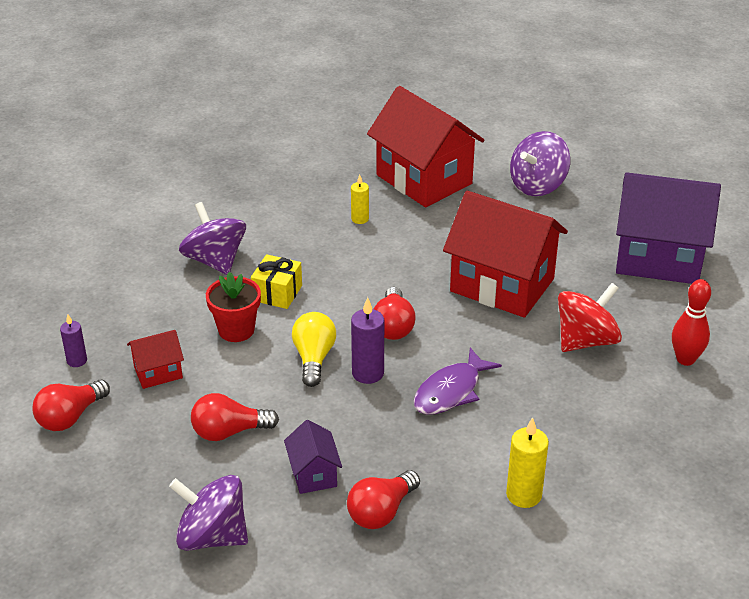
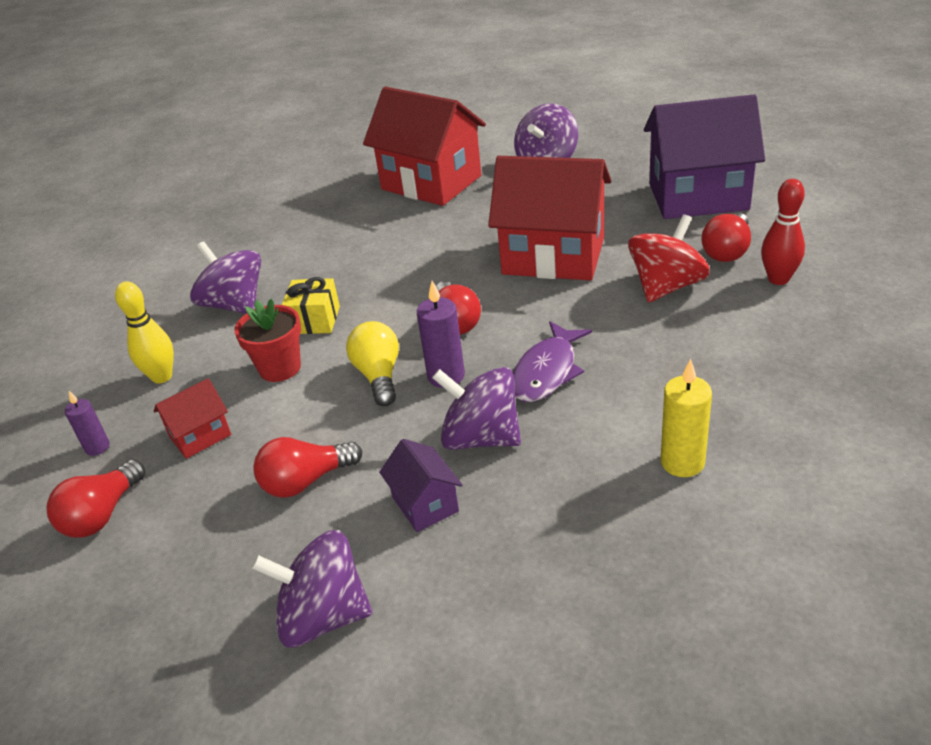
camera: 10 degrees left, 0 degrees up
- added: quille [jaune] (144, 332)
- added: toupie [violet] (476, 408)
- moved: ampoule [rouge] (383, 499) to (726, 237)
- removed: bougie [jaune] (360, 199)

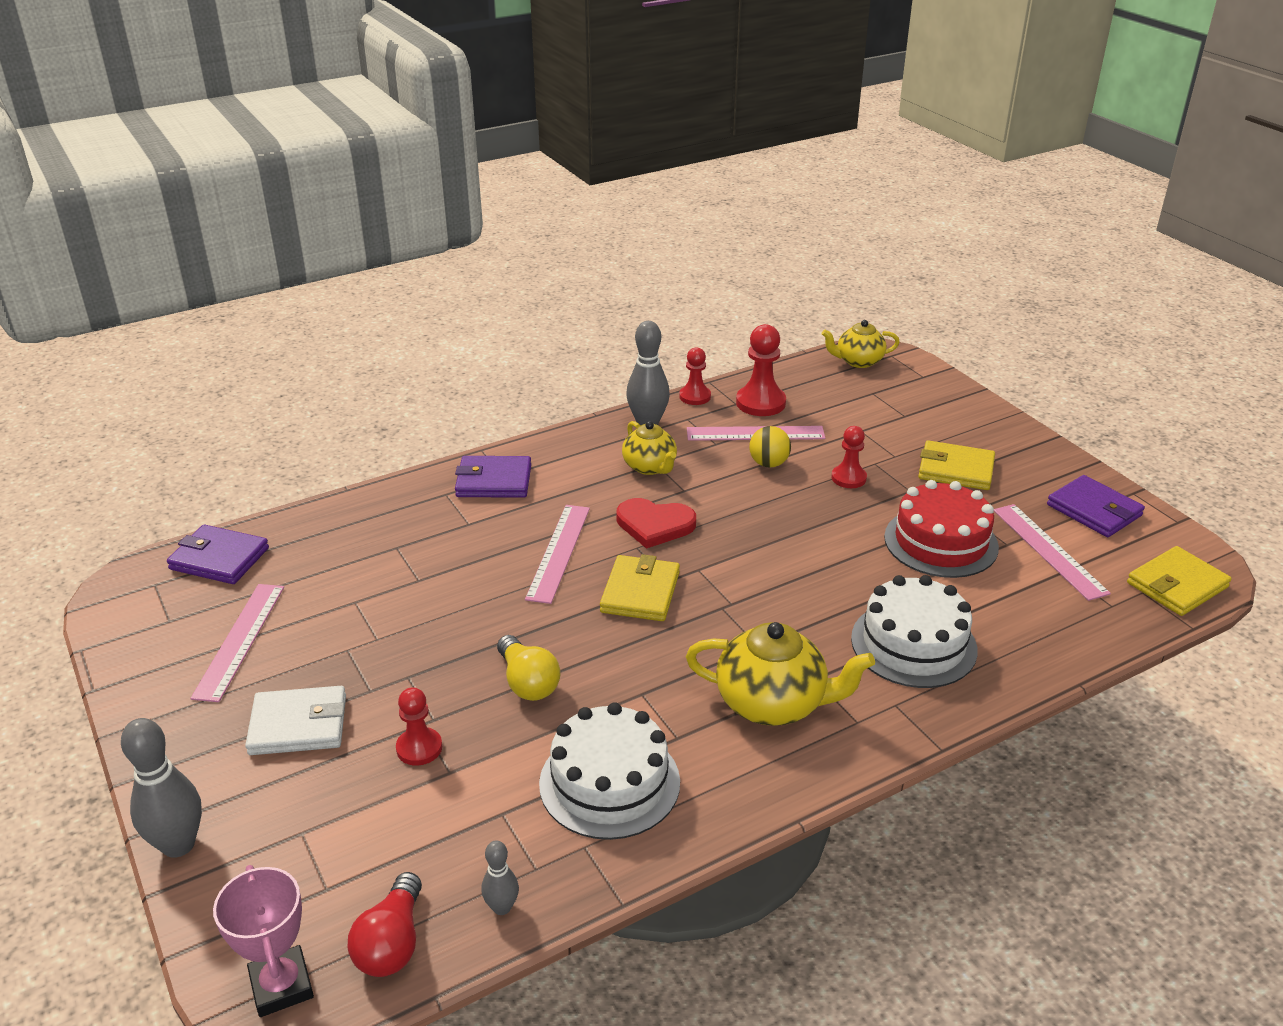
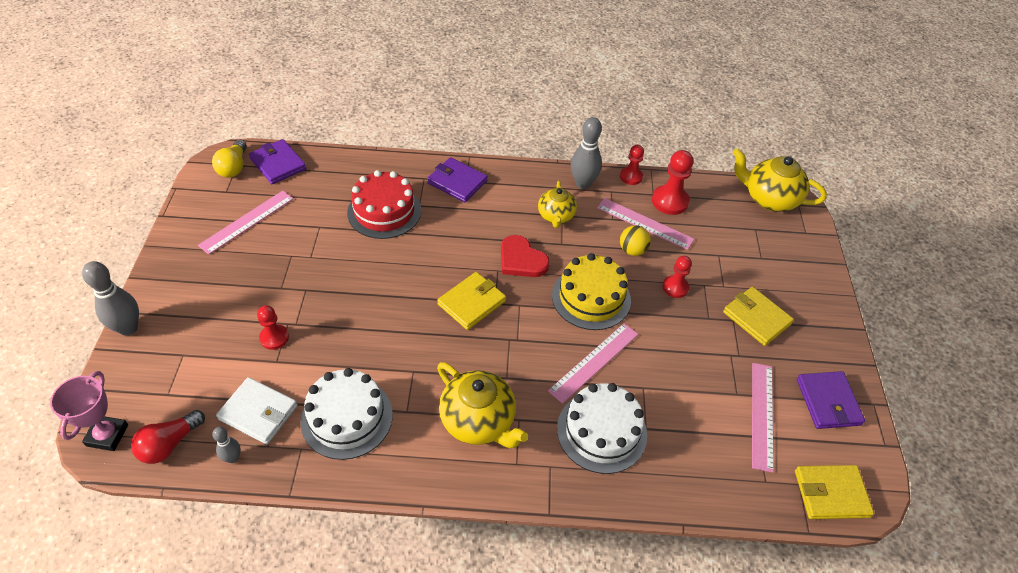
camera: 30 degrees right, 15 degrees up
- moved: ampoule [jaune] (528, 668) to (229, 159)
- moved: portefeuille [blanc] (295, 720) to (257, 410)
- moved: gâteau [rouge] (941, 529) to (384, 204)
- moved: règle [rose] (557, 554) to (593, 363)
- added: gâteau [jaune] (591, 291)
- resized: théière [jaune] (860, 344) = (780, 180) x1.57

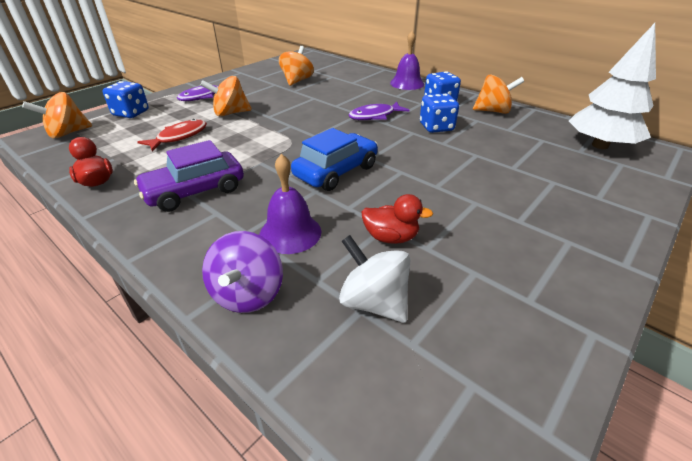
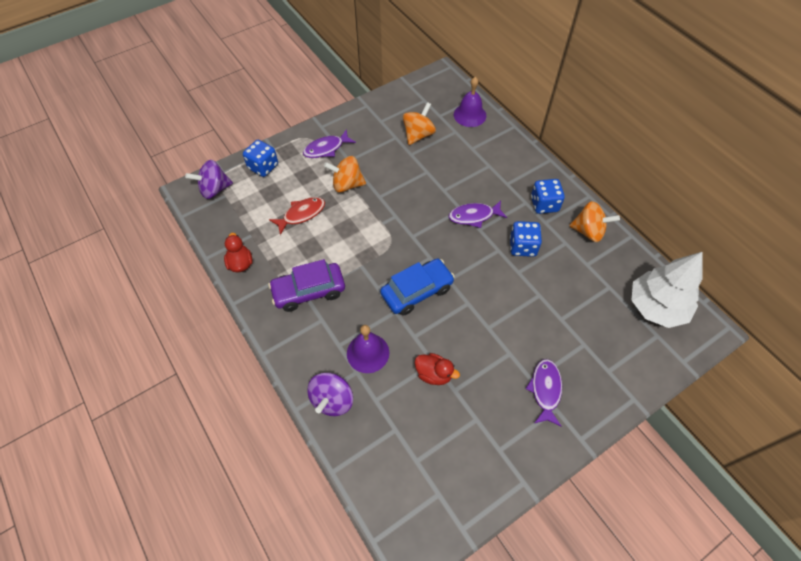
camera: 15 degrees right, 20 degrees up
- recoloured: toupie [orange] (57, 115) to toupie [violet] (209, 179)
- moved: cloche [violet] (407, 60) to (470, 102)
- added: poisson [violet] (544, 392)
- removed: toupie [blanc] (375, 279)

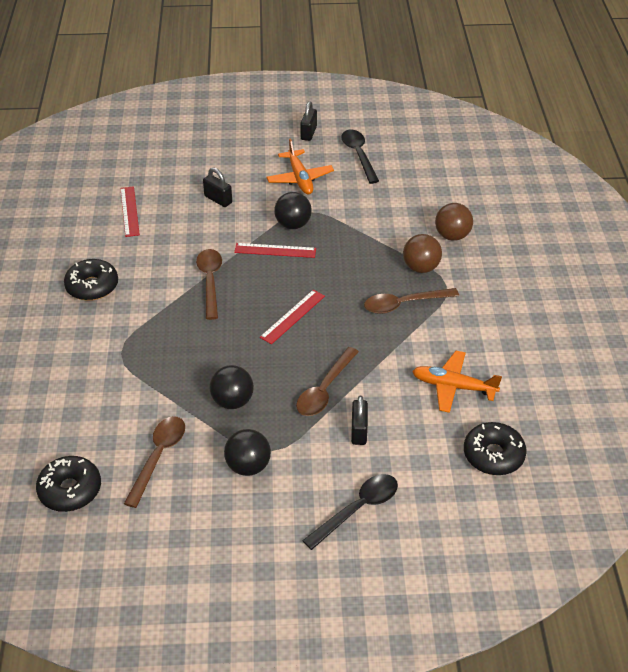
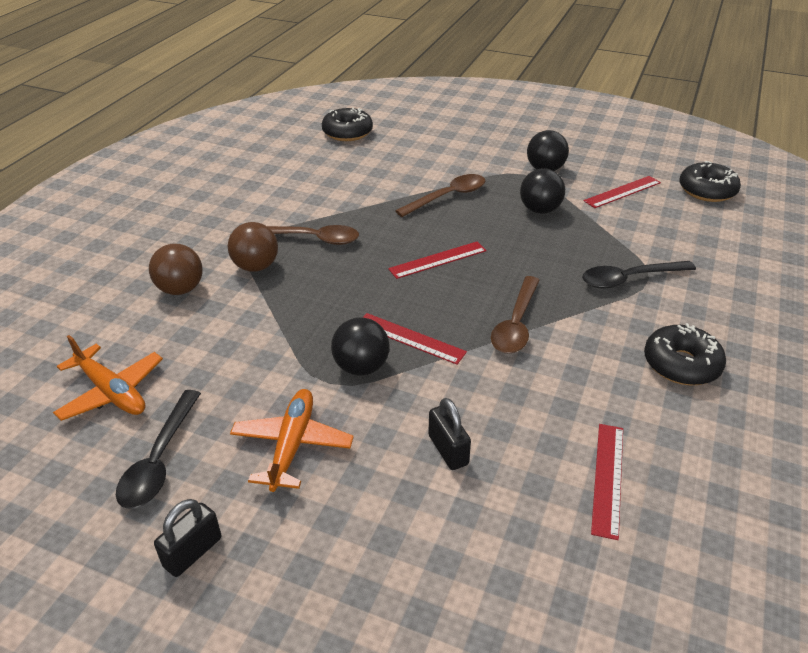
camera: 155 degrees left, 5 degrees down
- moved: avion [orange] (457, 382) to (108, 378)
- moved: cuillère [noir] (350, 512) to (639, 275)
- replaced: cuillère [marron] (154, 462) to règle [rouge] (622, 192)
- removed: cadenas [noir] (359, 420)

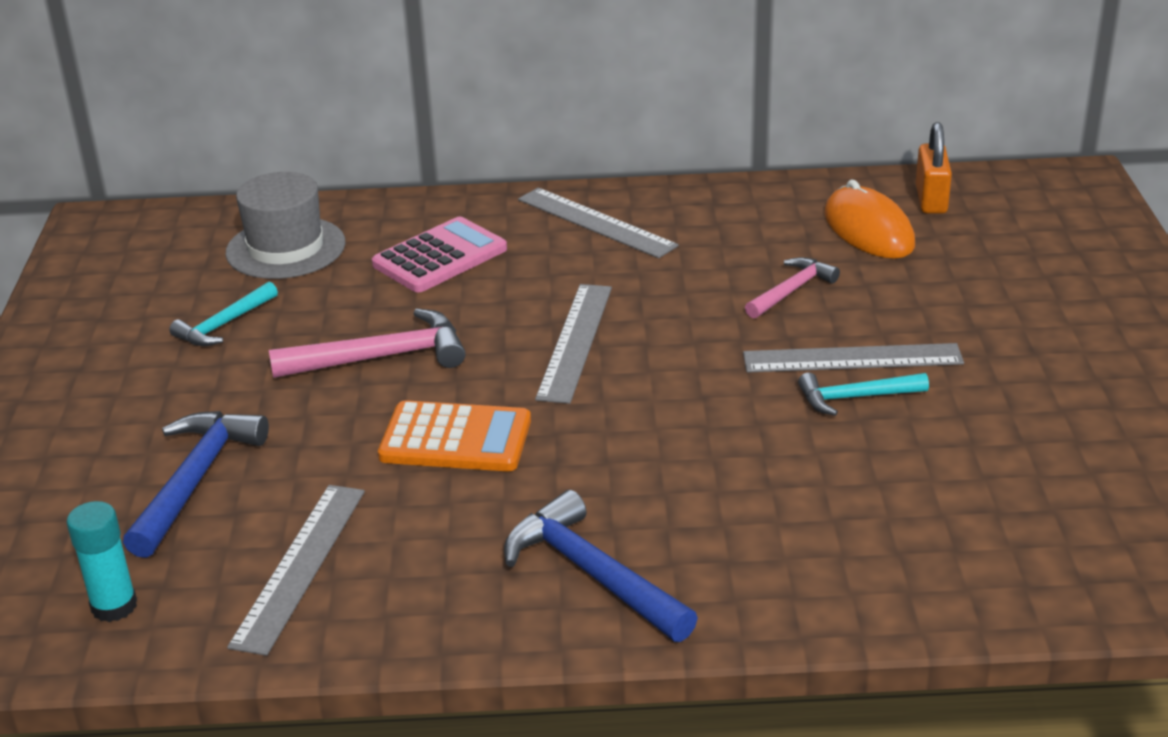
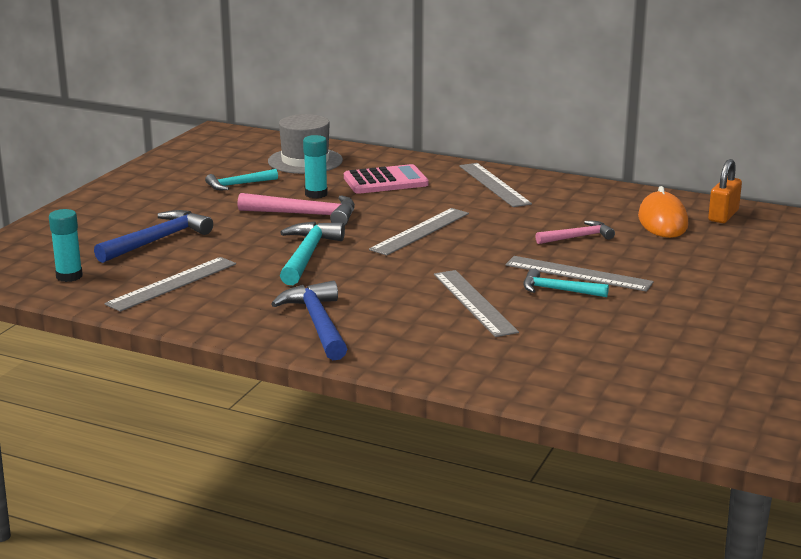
camera: 25 degrees right, 10 degrees down
- replaced: calculatrice [orange] (454, 435) to marteau [turquoise] (312, 253)
- added: bâton de colle [turquoise] (315, 166)
- added: règle [gris] (476, 303)

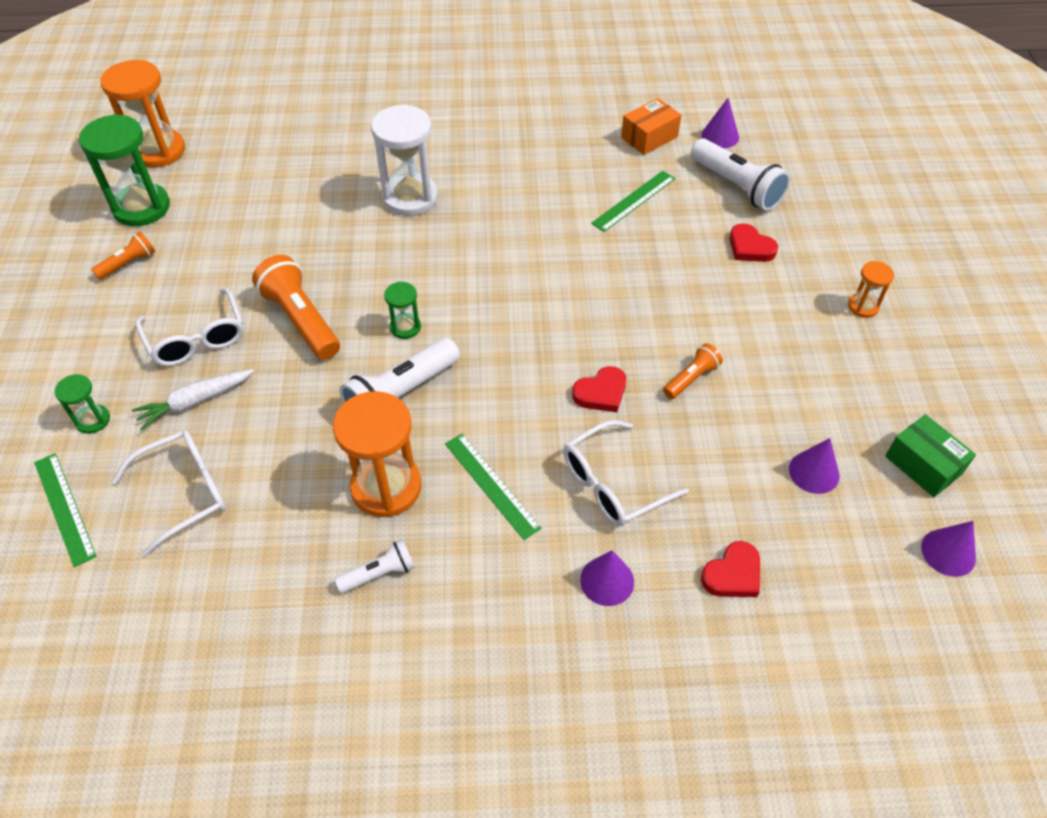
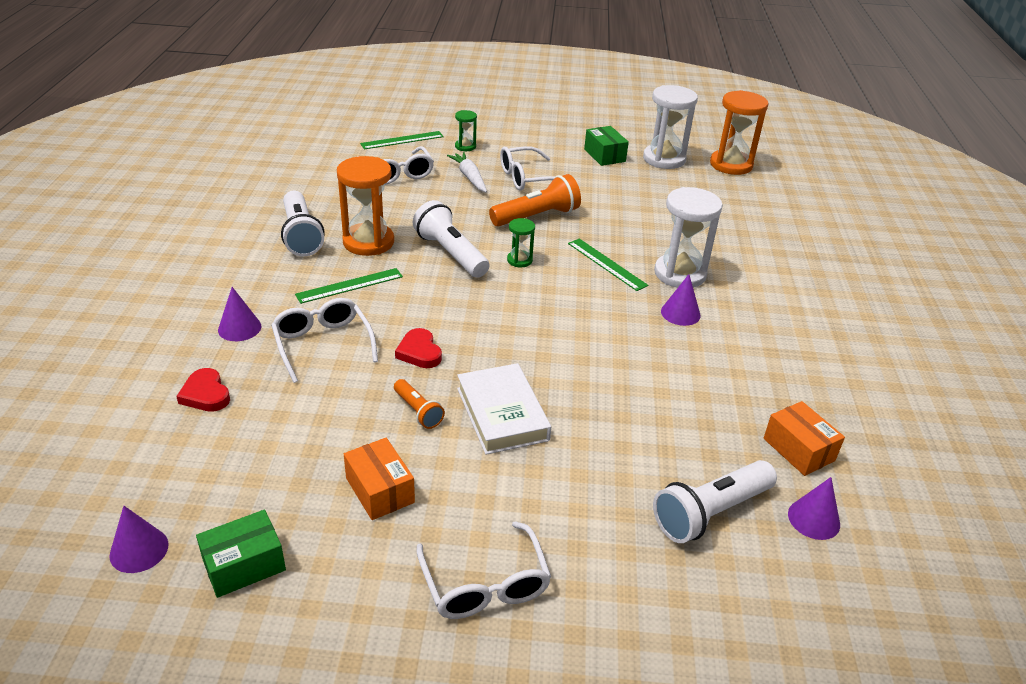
camera: 95 degrees right, 15 degrees down
- resized: lampe de poche [blanc] (375, 566) = (303, 223) x1.83
- added: boîte [orange] (379, 479)
- replaced: sablier [orange] (871, 289) to lunettes [blanc] (484, 570)
- added: livre [blanc] (504, 409)
- moved: règle [vert] (633, 201) to (608, 265)
- replaced: lampe de poche [orange] (123, 255) to boîte [vert] (606, 146)
- recoloured: sablier [vert] (124, 170) to sablier [blanc] (670, 127)
- moved: cône [violet] (814, 466) to (681, 300)
- removed: cœur [rouge] (753, 242)

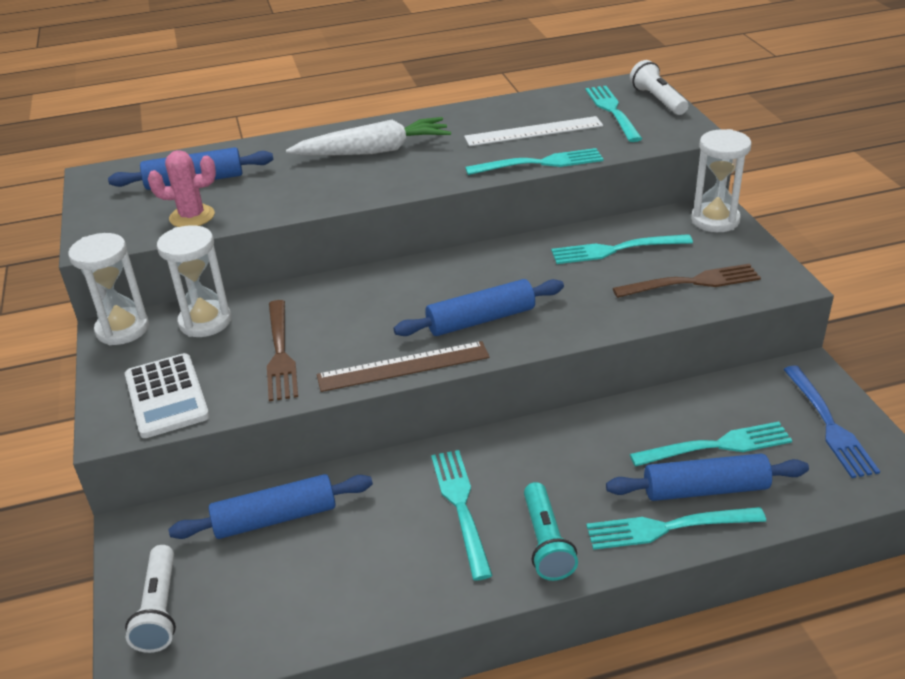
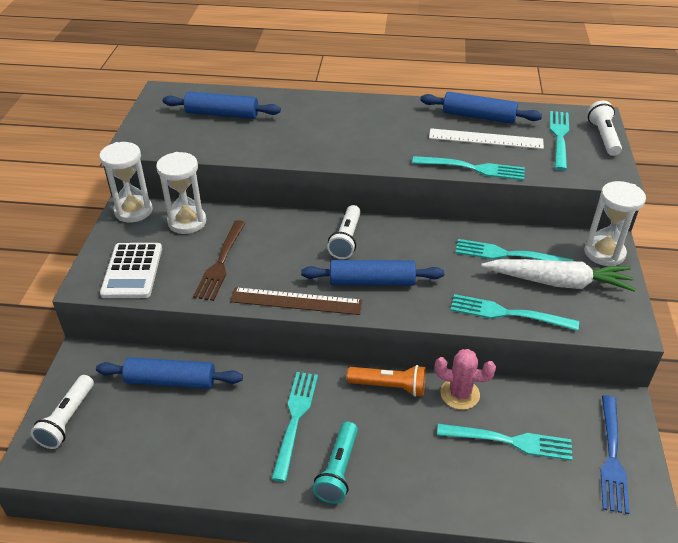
camera: 20 degrees right, 5 degrees up
- added: lampe de poche [blanc] (344, 232)
- added: lampe de poche [orange] (386, 381)
- moved: rouleau à pâtisserie [bleu] (707, 477) to (481, 108)
- moved: cactus [rose] (182, 188) to (465, 379)
- moved: fourchette [turquoise] (676, 528) to (514, 312)
- moved: carotte [blanc] (368, 136) to (558, 275)
- removed: fourchette [marron] (687, 281)

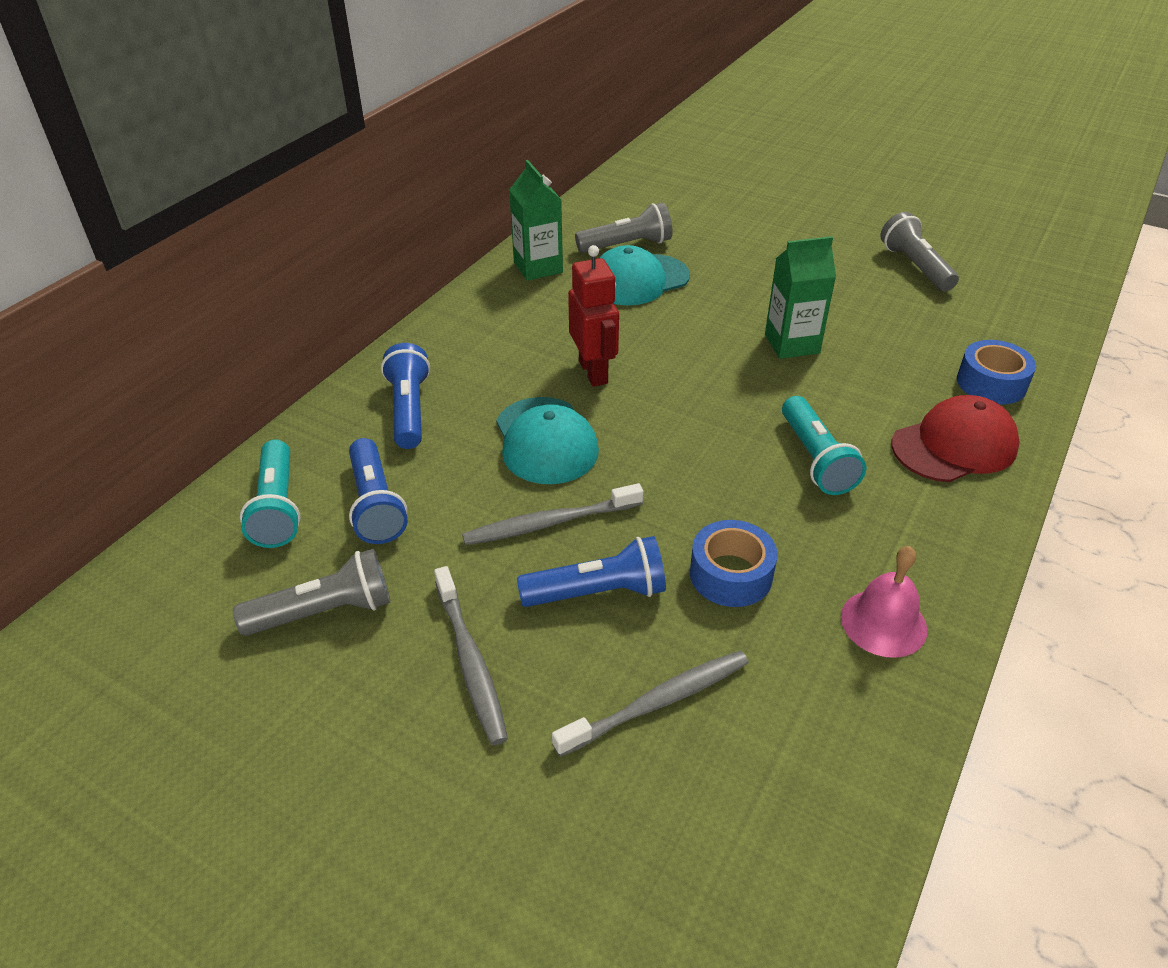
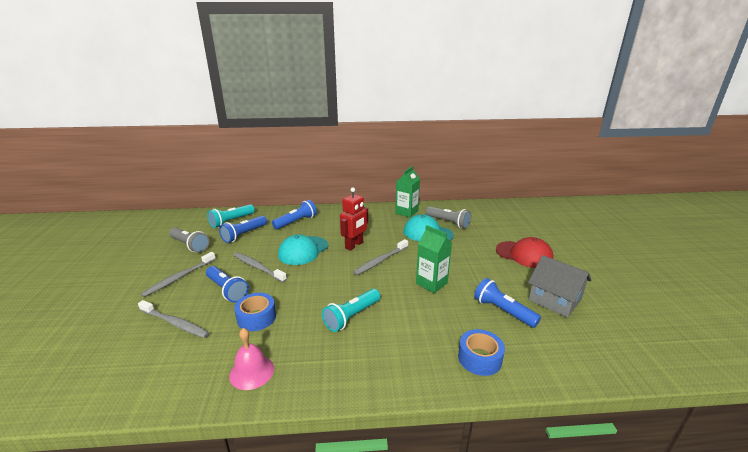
camera: 55 degrees right, 15 degrees down
- added: brosse à dents [gris] (380, 257)
- added: lampe de poche [bleu] (507, 303)
- moved: casquette [rouge] (956, 438) to (525, 252)
- replaced: lampe de poche [gris] (919, 252) to maison [gris] (560, 286)

